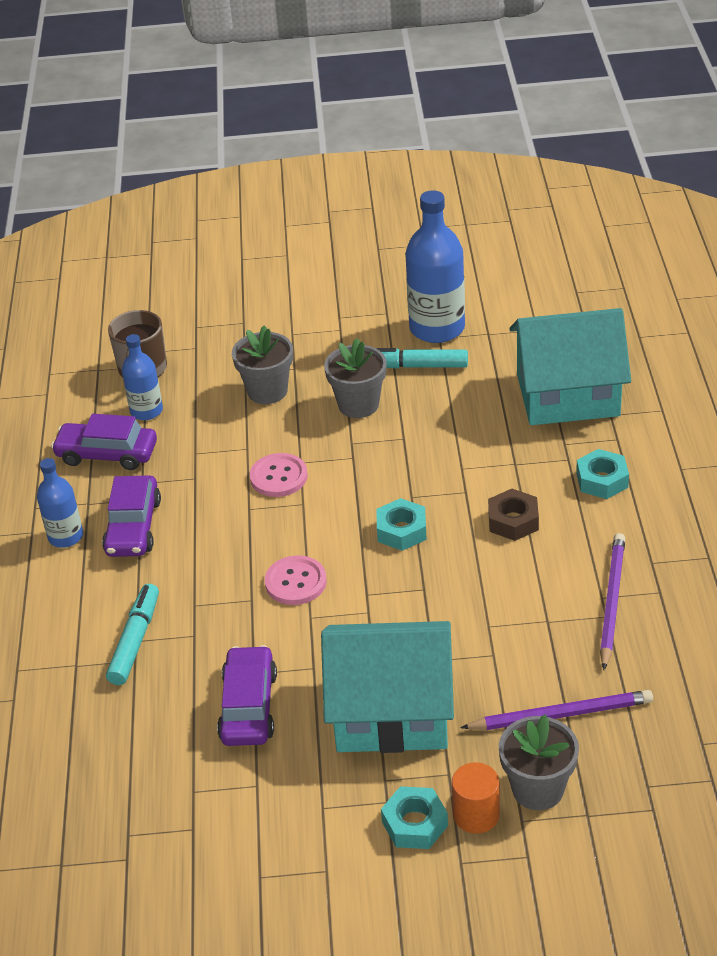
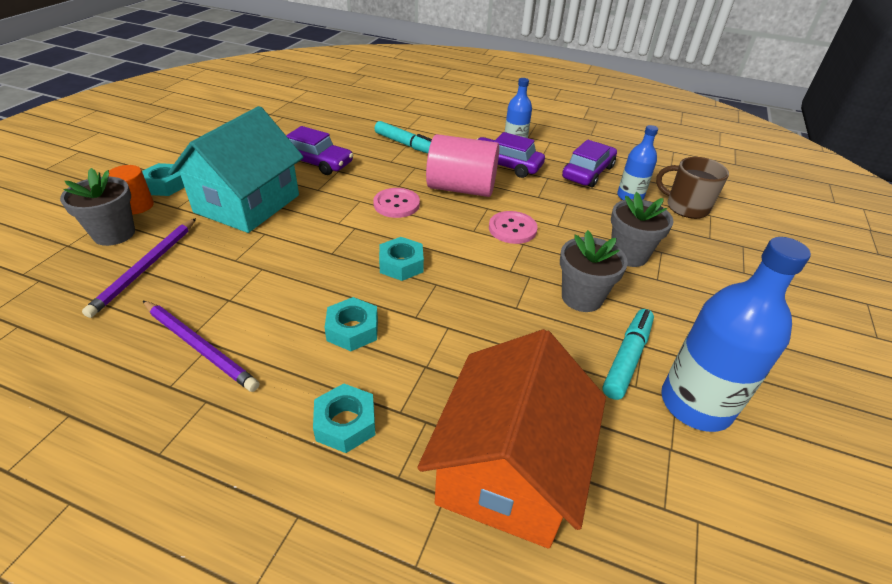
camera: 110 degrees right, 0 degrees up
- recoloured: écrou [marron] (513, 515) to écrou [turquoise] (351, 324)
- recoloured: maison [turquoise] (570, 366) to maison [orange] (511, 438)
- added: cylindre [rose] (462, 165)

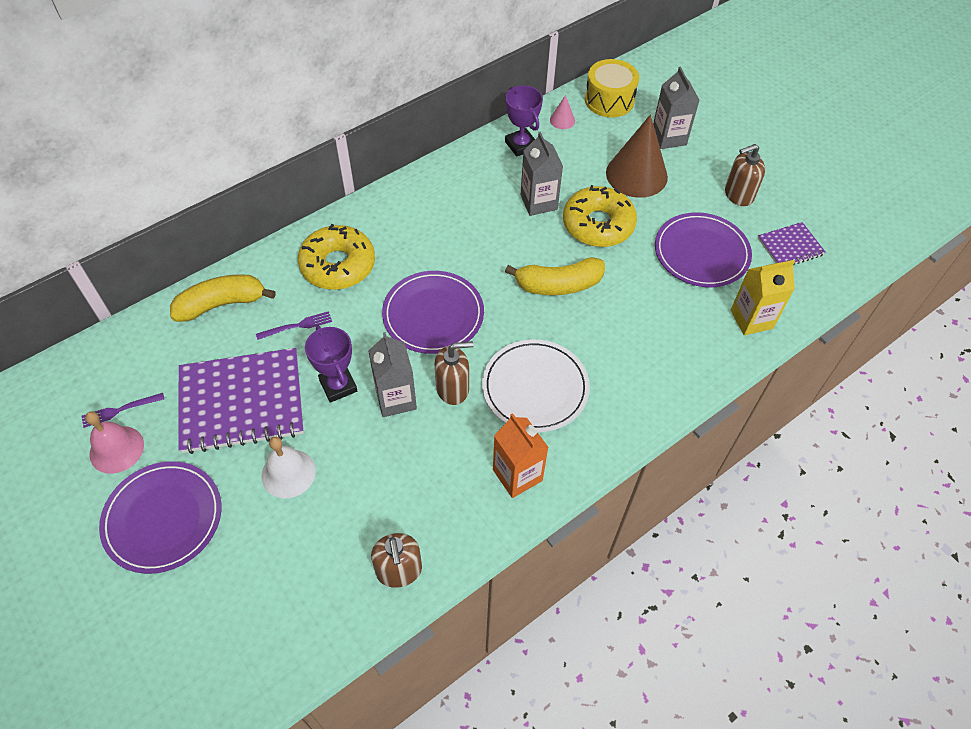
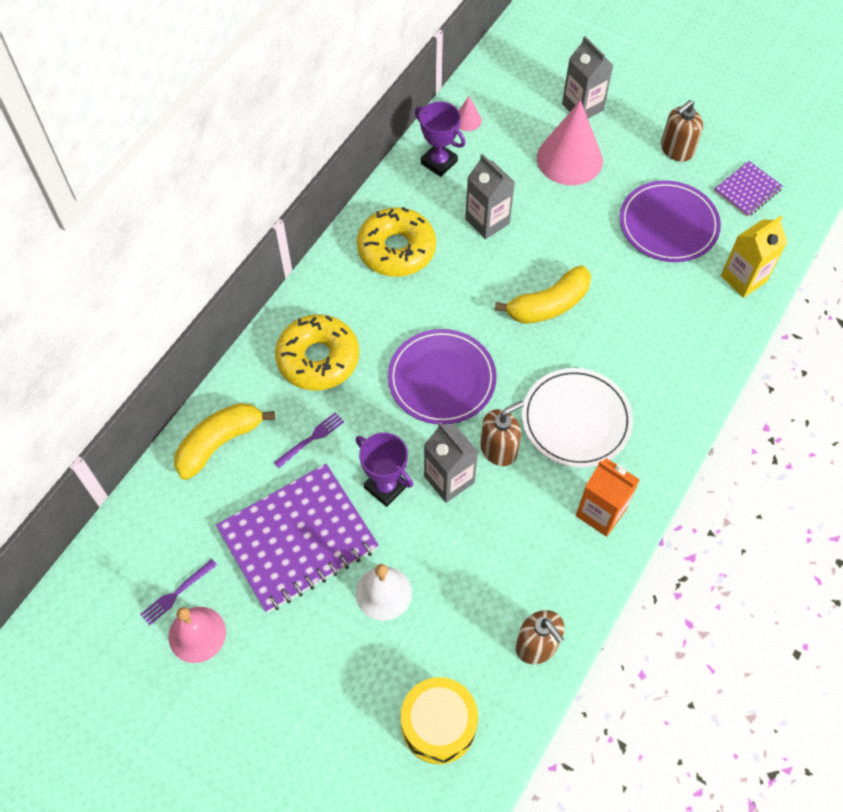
camera: 20 degrees left, 5 degrees up
- moved: beignet [jaune] (600, 216) to (396, 242)
- moved: tambour [jaune] (612, 88) to (439, 720)
- recoloured: cône [marron] (637, 156) to cône [rose] (570, 142)
- removed: assiette [violet] (160, 518)

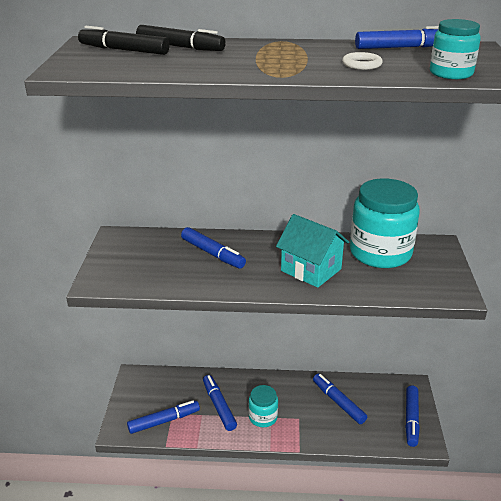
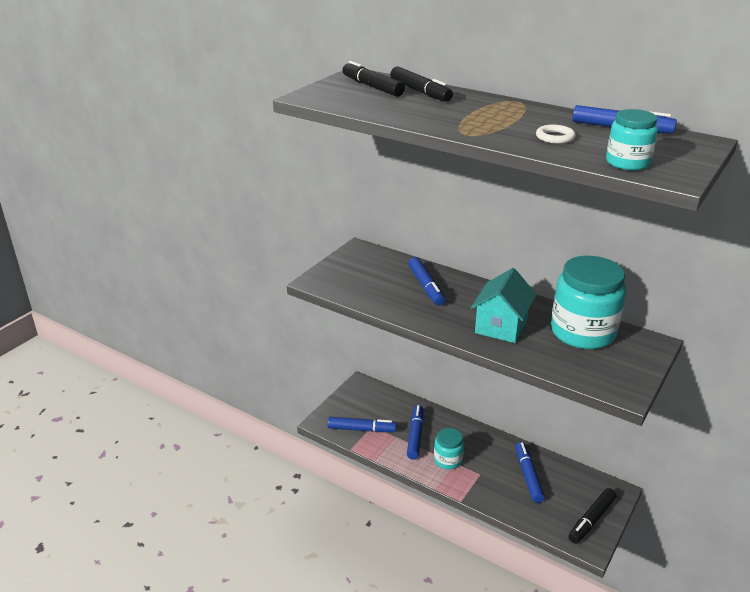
camera: 30 degrees right, 0 degrees up
- turned: maison [turquoise] (312, 251) = (504, 305) 45 degrees clockwise
- recoloured: feutre [bleu] (412, 416) to feutre [noir] (592, 516)

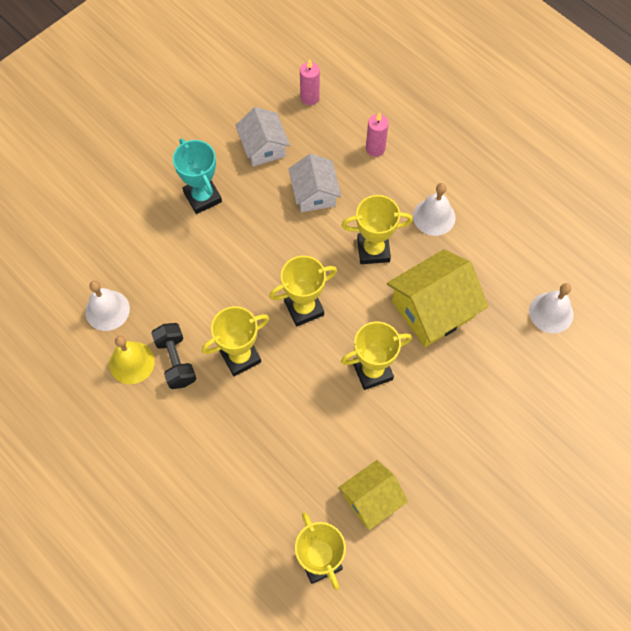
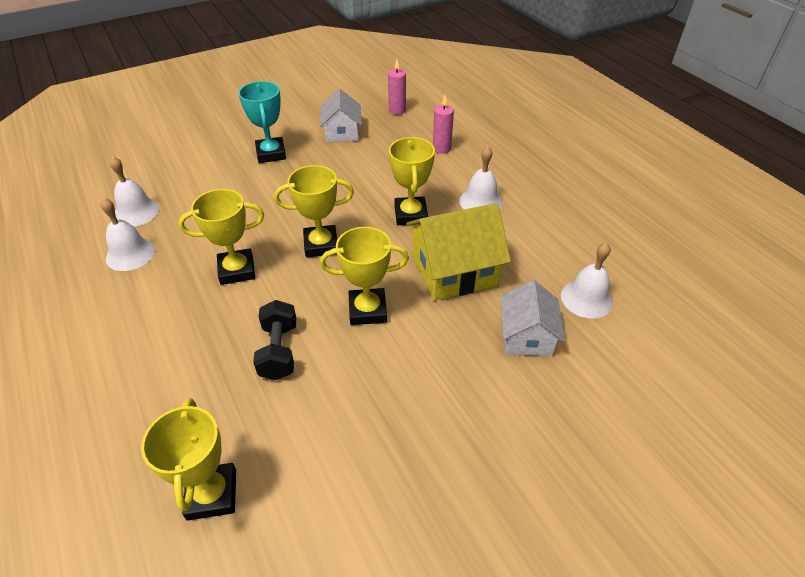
camera: 15 degrees right, 20 degrees down
- recoloured: cloche [jaune] (132, 360) to cloche [blanc] (128, 234)
- moved: haltère [noir] (174, 356) to (274, 340)
- turned: trophée [jaune] (377, 229) = (412, 181) 75 degrees clockwise
- moved: maison [blanc] (315, 183) to (532, 318)
- removed: maison [jaune] (373, 495)

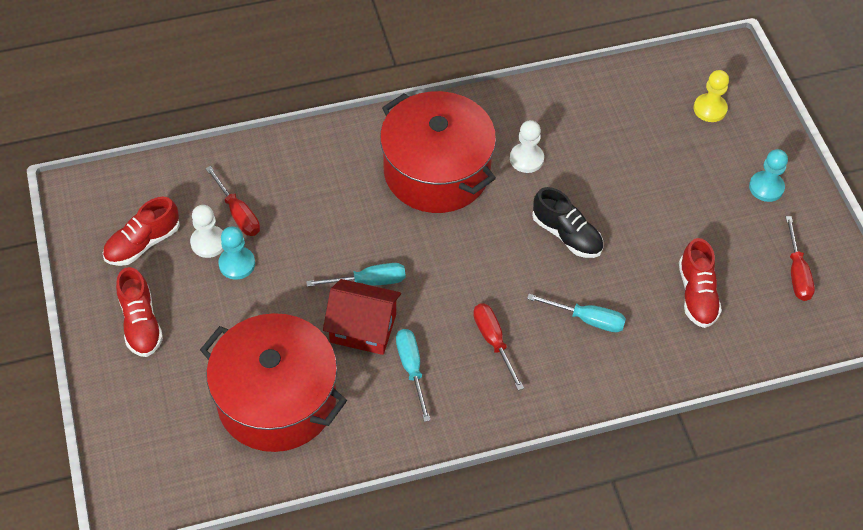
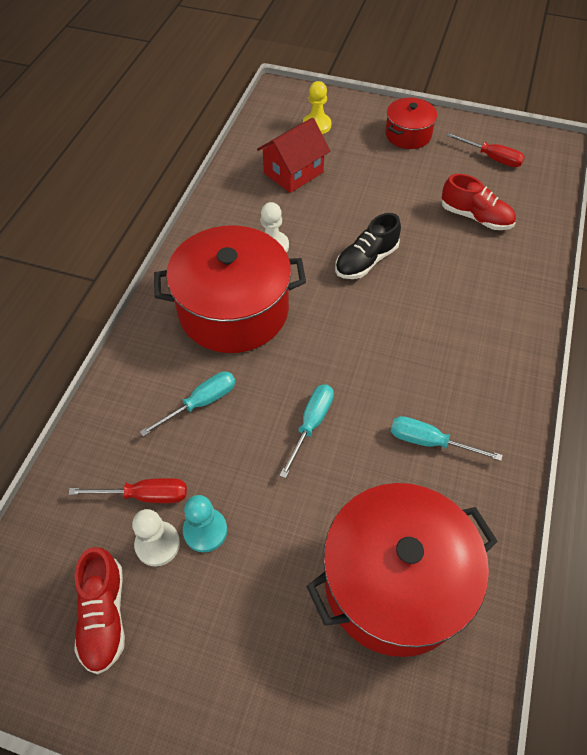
camera: 55 degrees left, 0 degrees up
- moved: tournevis [turquoise] (576, 313) to (188, 404)
- moved: maison [rouge] (362, 317) to (293, 155)
- turned: chaussure [noir] (567, 222) = (368, 246) 150 degrees clockwise
- replaced: pion [turquoise] (768, 175) to marmite [rouge] (411, 123)
- removed: chaussure [rouge] (139, 312)
- removed: tournevis [rouge] (498, 347)

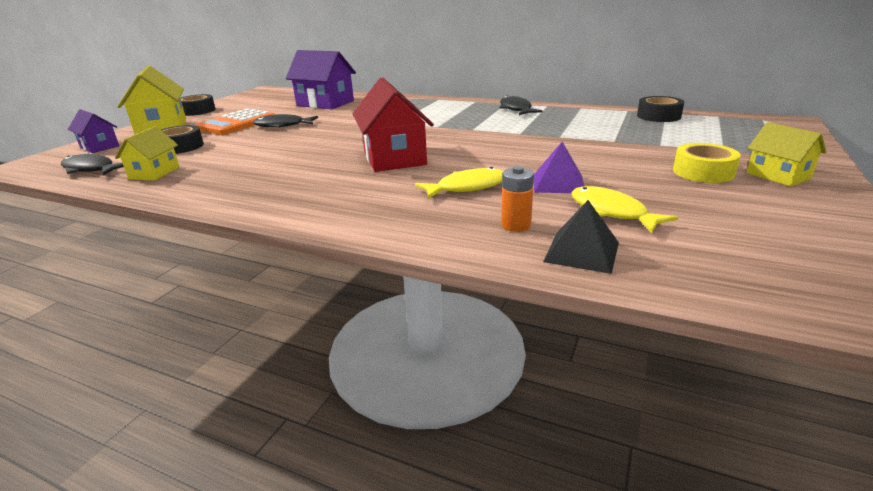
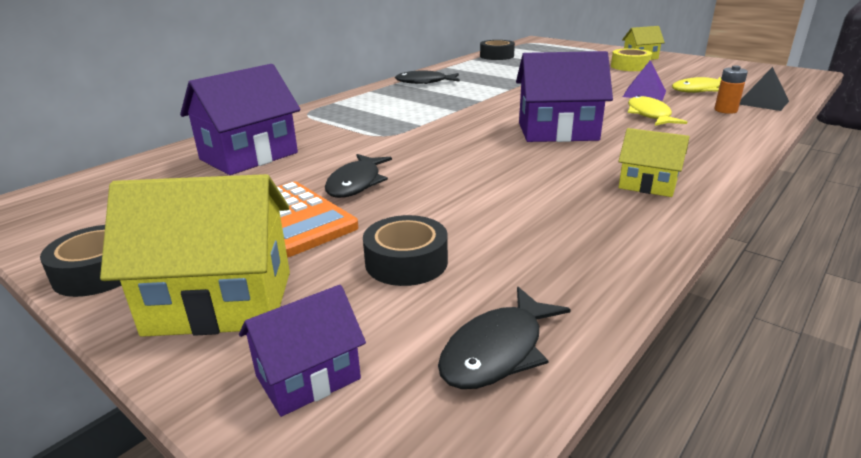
camera: 75 degrees left, 0 degrees up
- recoloured: maison [rouge] (393, 124) to maison [violet] (564, 96)
- moved: maison [jaune] (147, 153) to (653, 162)

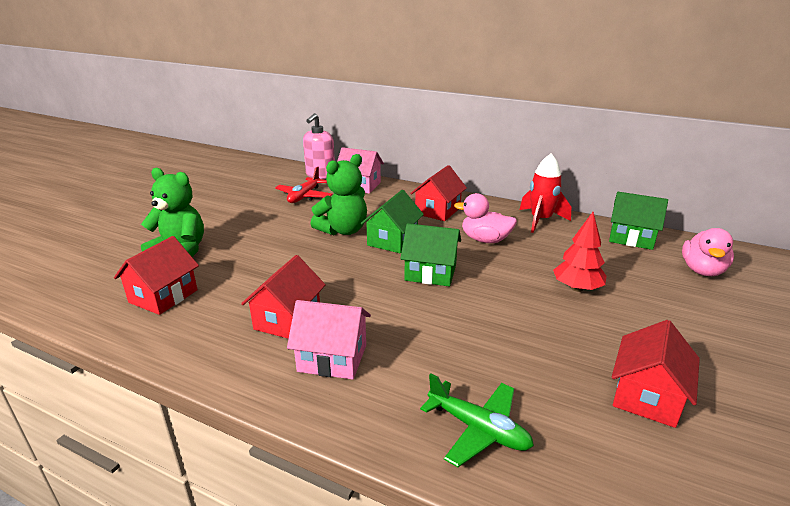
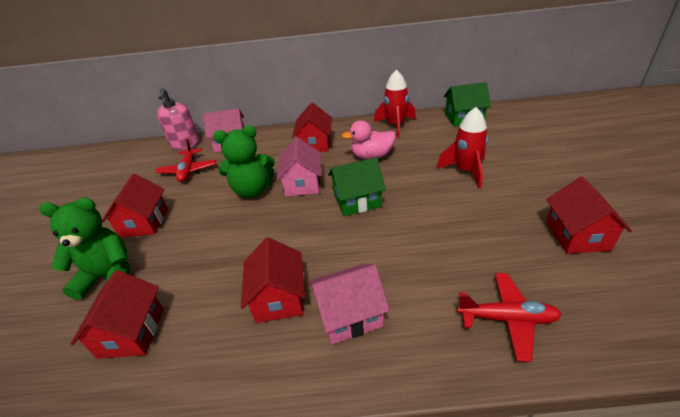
camera: 25 degrees left, 10 degrees up
- added: maison [rouge] (135, 205)
- turned: ours en peluche [vert] (339, 194) = (244, 161) 60 degrees clockwise
- recoloured: maison [vert] (392, 221) to maison [rose] (298, 167)
- replaced: arbre [rouge] (580, 252) to fusée [rouge] (462, 148)
- recoloured: avion [vert] (477, 420) to avion [rouge] (509, 317)
- removed: canard [rose] (708, 252)

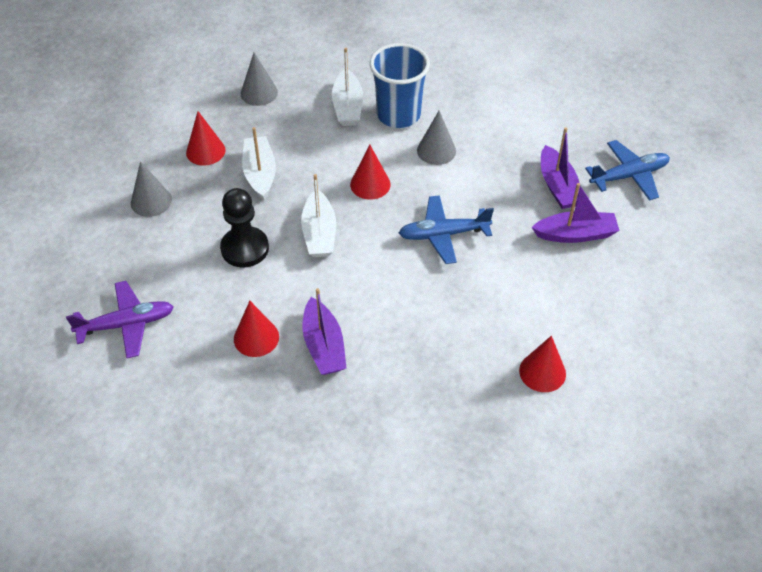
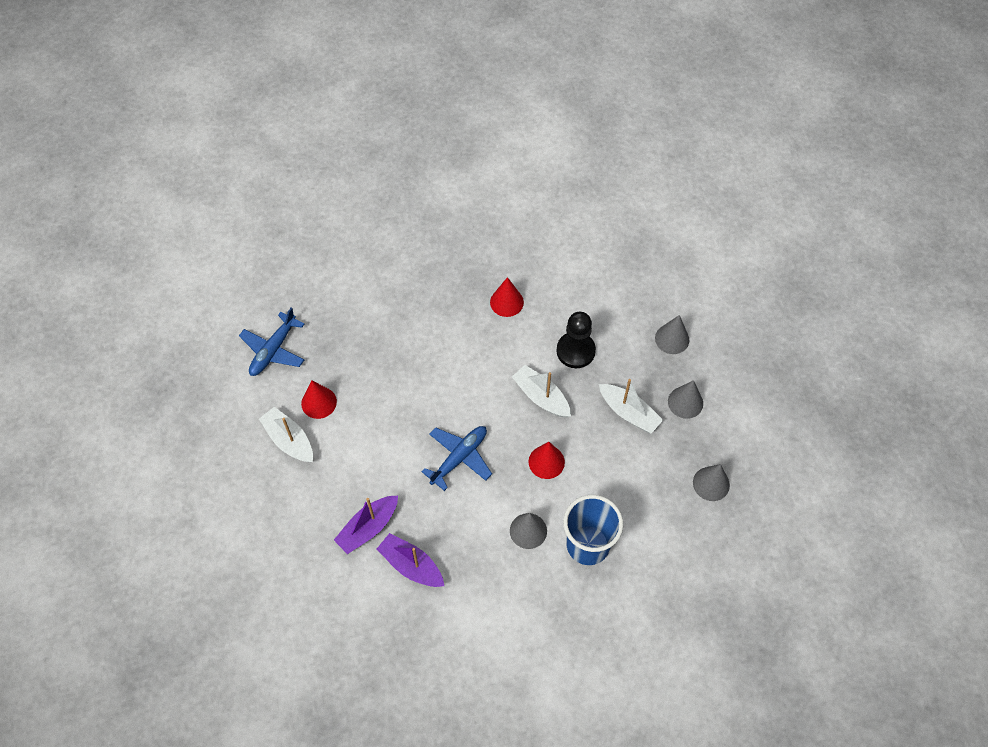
camera: 140 degrees right, 10 degrees up
- moved: avion [bleu] (627, 170) to (271, 342)
- moved: bateau [blanc] (347, 87) to (286, 434)
- recoloured: cône [rouge] (206, 138) to cône [gris] (685, 399)
- removed: avion [violet] (120, 319)
- removed: bateau [violet] (324, 331)

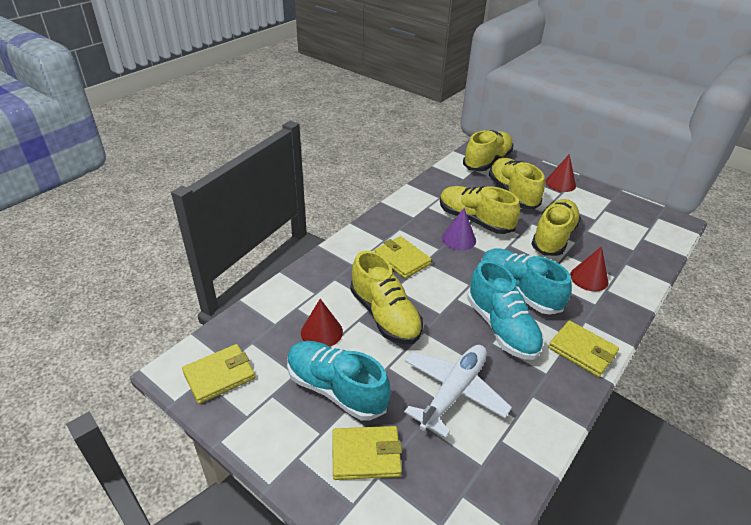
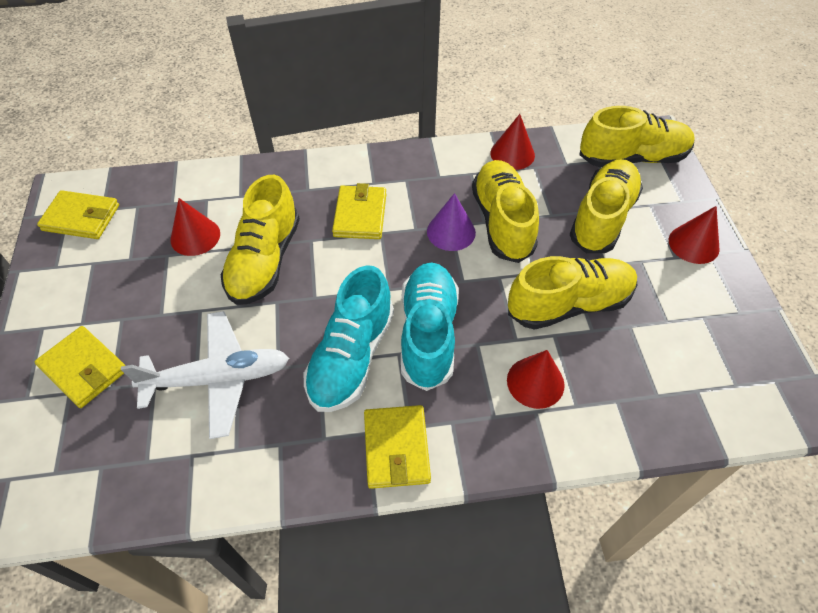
camera: 45 degrees right, 15 degrees up
- added: cône [rouge] (513, 142)
- removed: chaussure [turquoise] (339, 380)

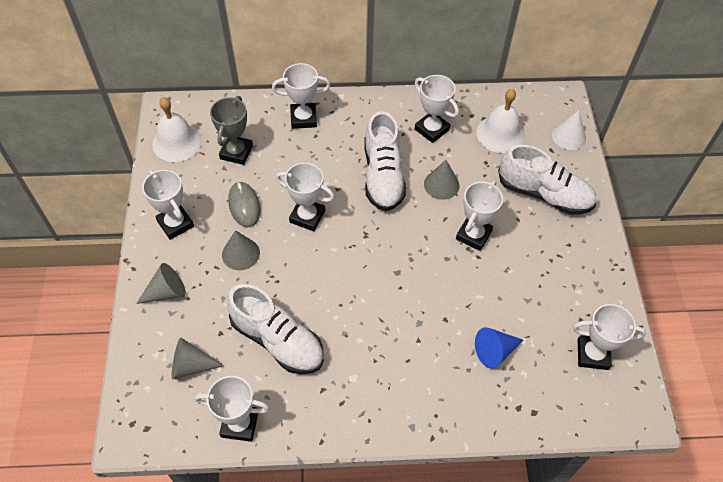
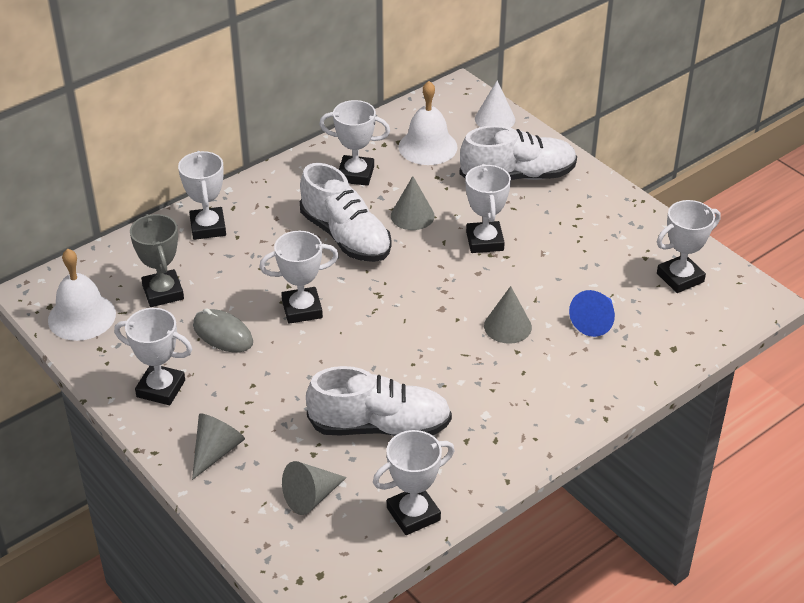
camera: 35 degrees left, 15 degrees down
- turned: trophée [blanc] (301, 96) = (202, 195) 60 degrees counterclockwise
- moved: cône [gris] (241, 250) to (508, 315)

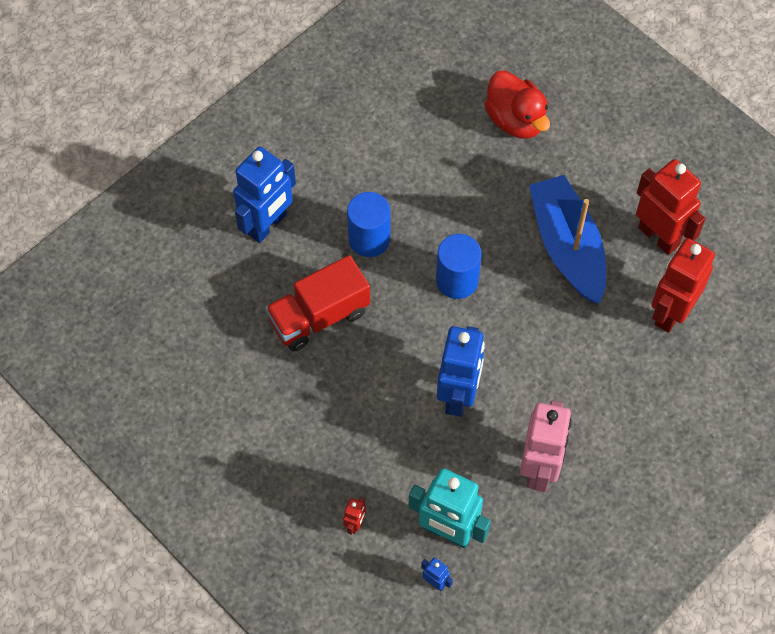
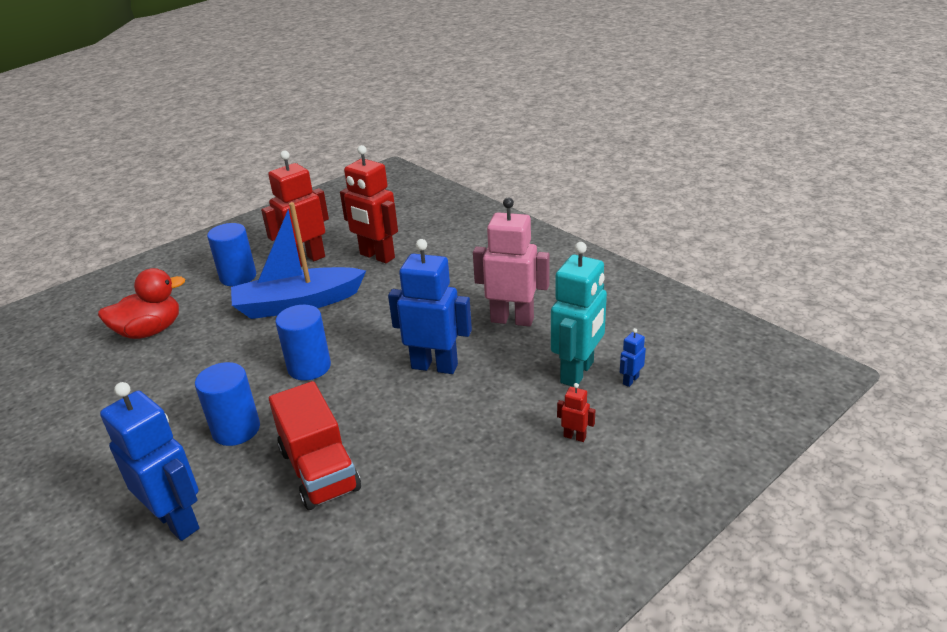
camera: 85 degrees left, 30 degrees down
- added: cylindre [bleu] (231, 254)

